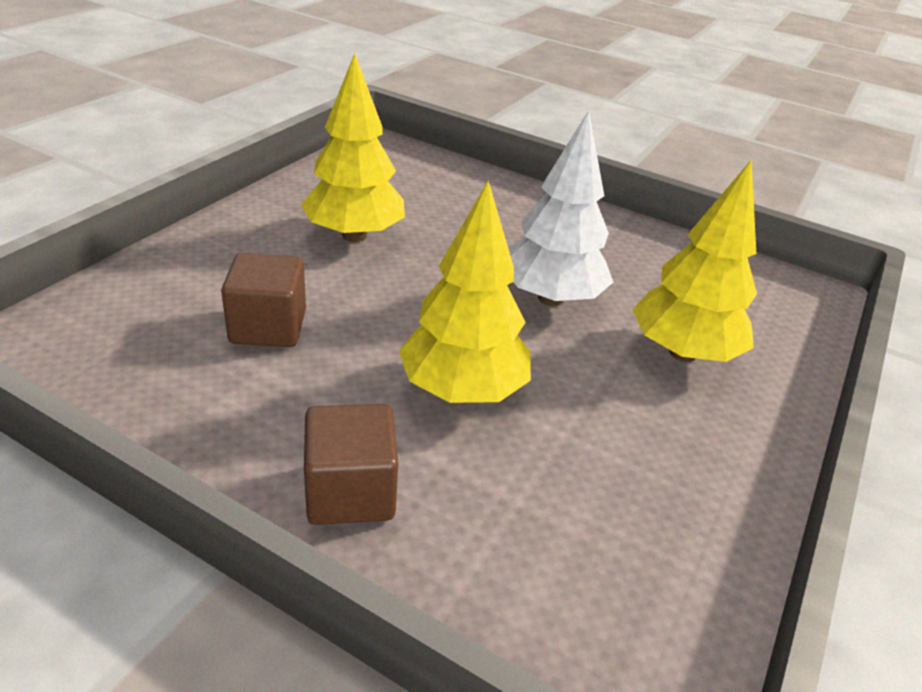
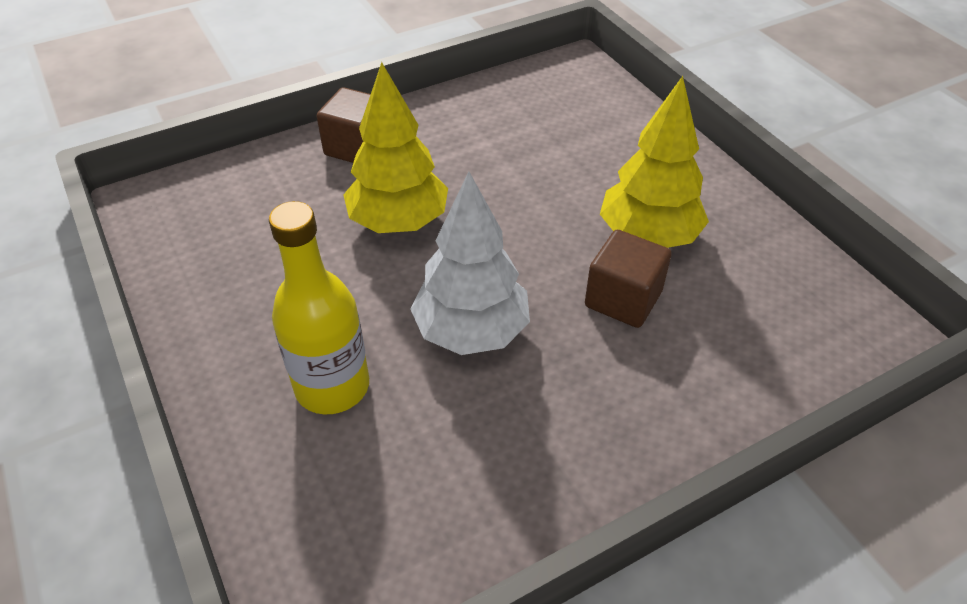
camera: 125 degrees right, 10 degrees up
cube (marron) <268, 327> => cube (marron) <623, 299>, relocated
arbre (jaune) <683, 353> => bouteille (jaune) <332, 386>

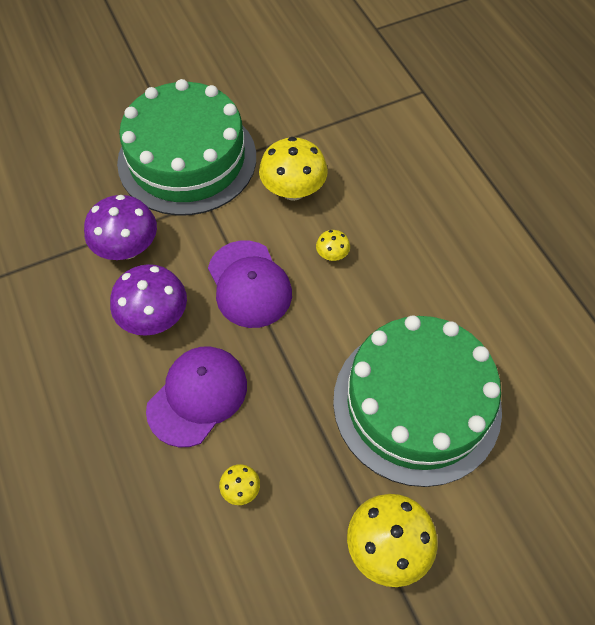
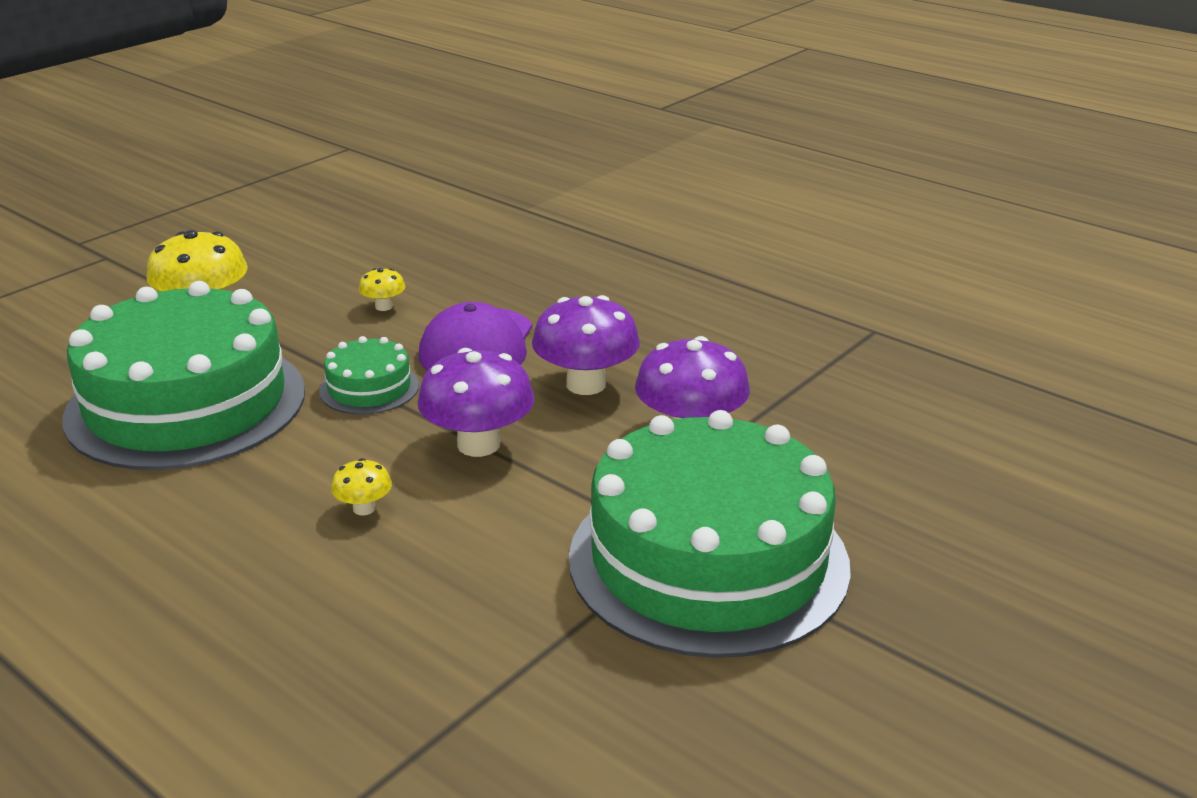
camera: 155 degrees right, 30 degrees down
casquette (violet) <249, 284> => champignon (violet) <478, 444>
champignon (jaune) <293, 190> => nothing
nothing => gâteau (vert) <369, 388>

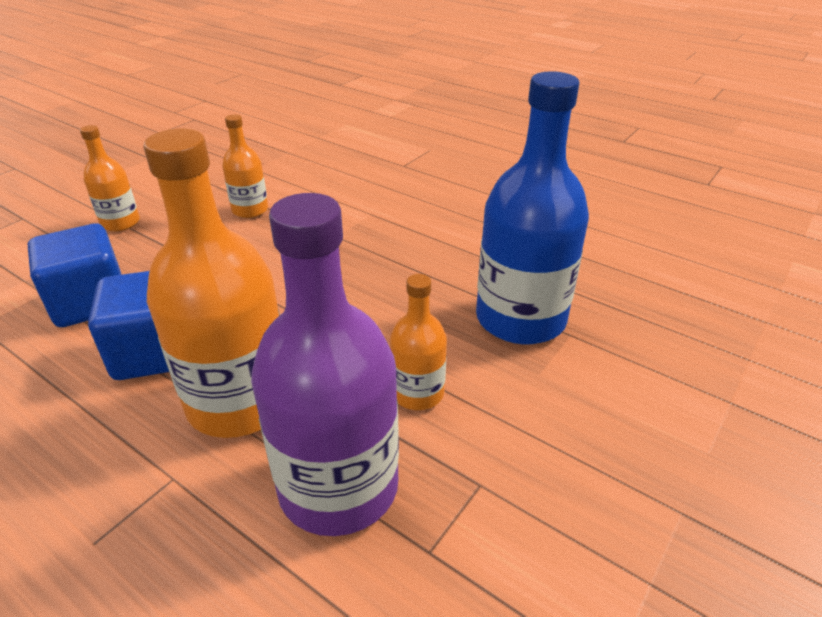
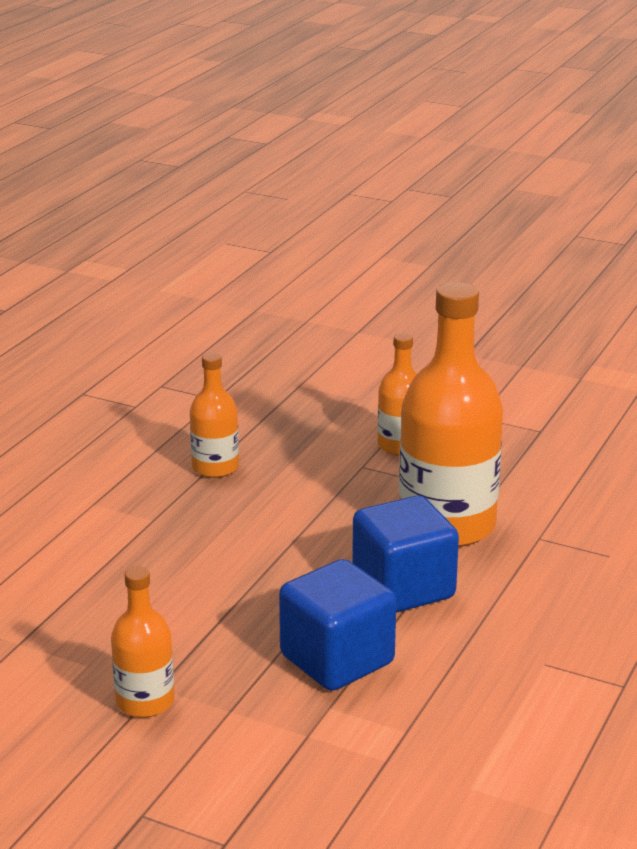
camera: 100 degrees left, 10 degrees down
bouteille (orange) <250, 210> => bouteille (orange) <215, 467>, relocated
bouteille (violet) <338, 486> => nothing
bouteille (bleu) <520, 319> => nothing

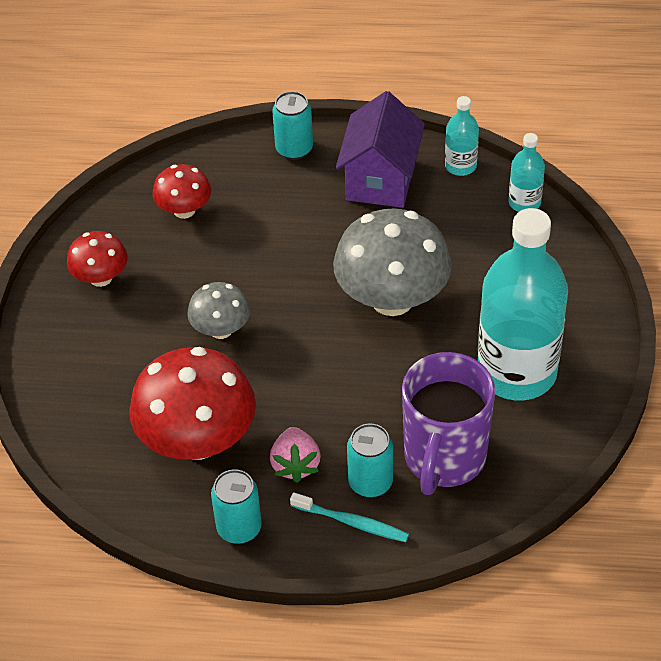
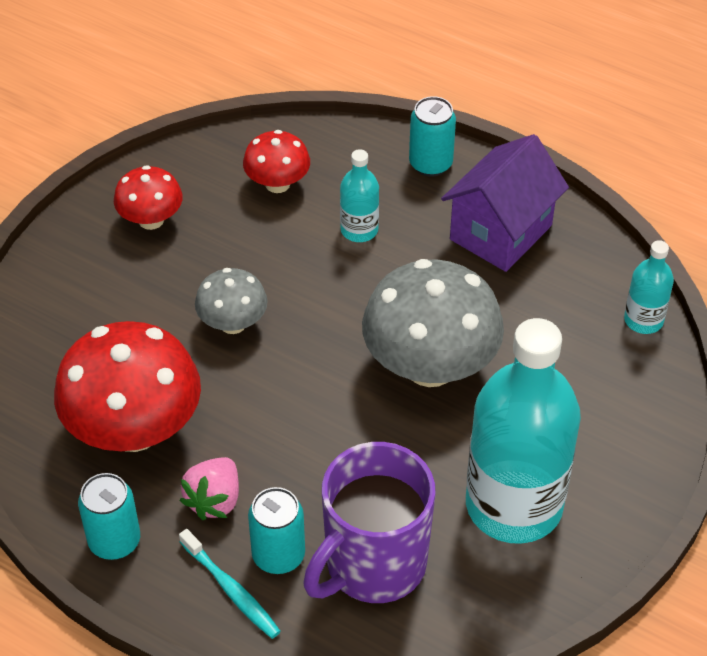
camera: 25 degrees right, 0 degrees up
bouteille (turquoise) <460, 166> => bouteille (turquoise) <359, 230>, relocated

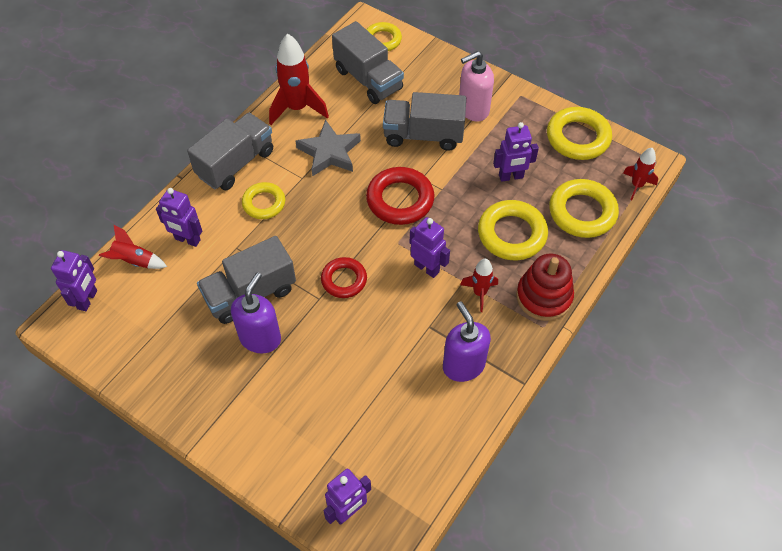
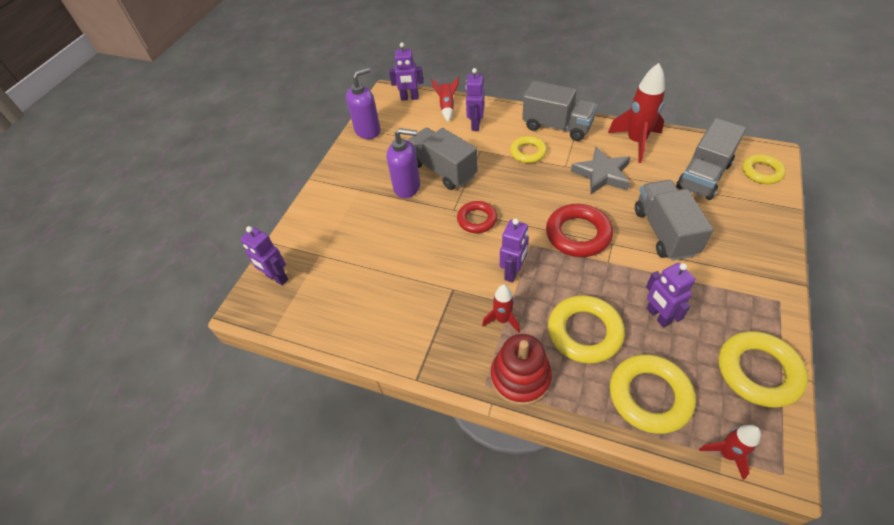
camera: 80 degrees right, 5 degrees down
distributeur de savon (violet) <463, 365> => distributeur de savon (violet) <368, 130>, relocated
distributeur de savon (rose) <473, 109> => nothing

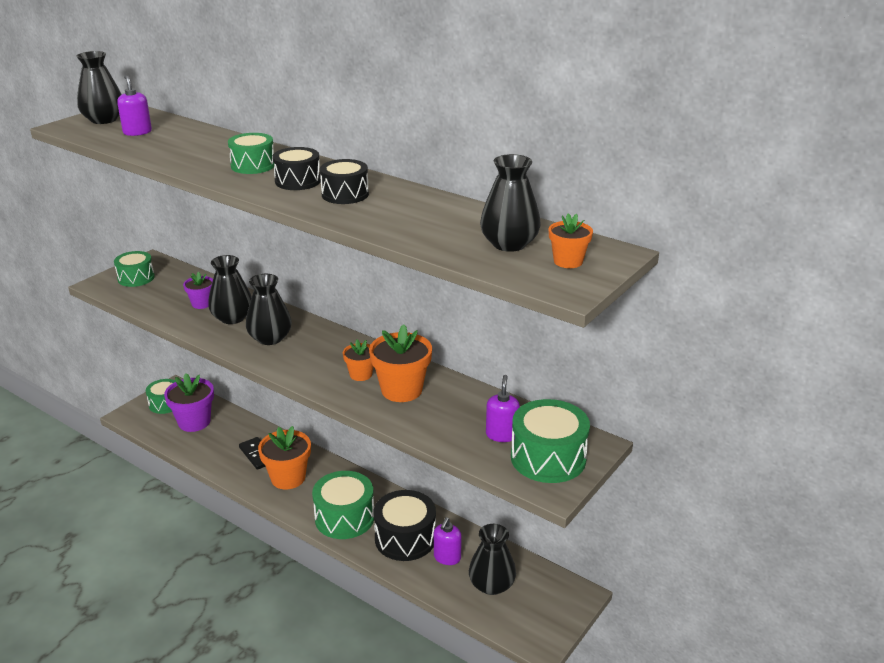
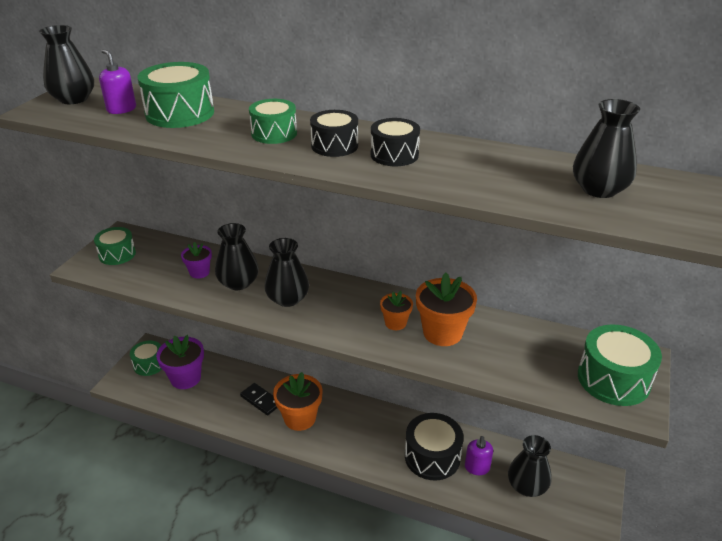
camera: 15 degrees left, 5 degrees up
tambour (vert) <344, 517> => tambour (vert) <180, 113>, relocated
distributeur de savon (violet) <501, 435> => nothing
pot de fleurs (orange) <568, 261> => nothing

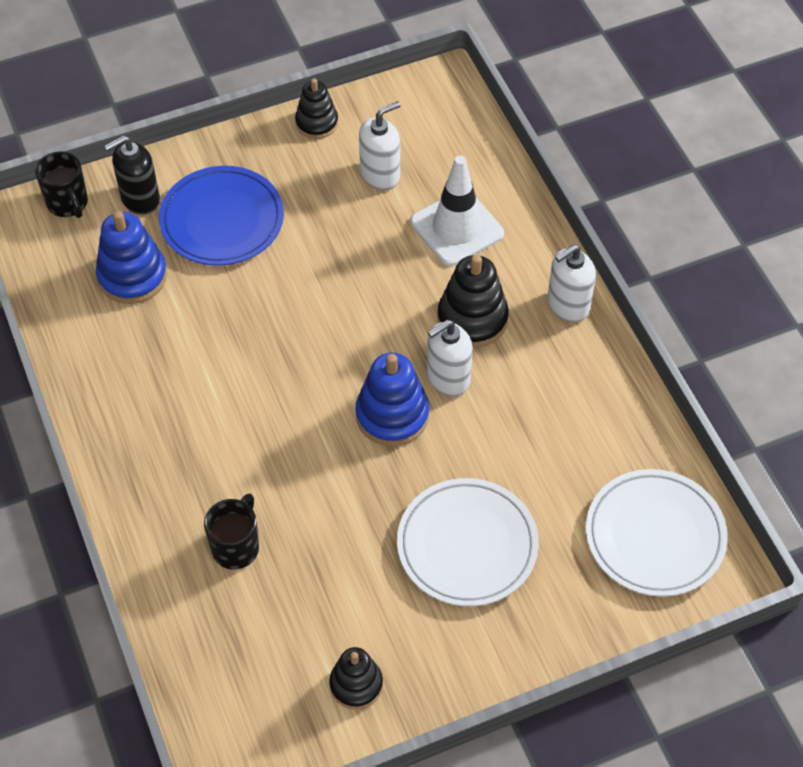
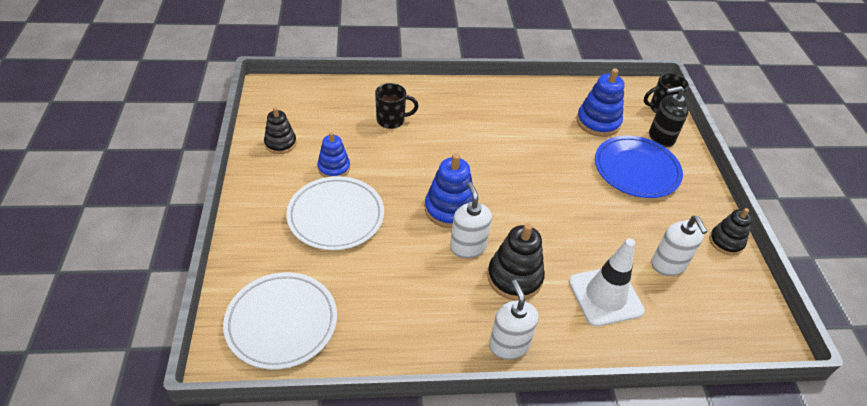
camera: 105 degrees right, 10 degrees down
distributeur de savon (noir) <140, 199> => distributeur de savon (noir) <661, 138>, 90 degrees counterclockwise
tasse (noir) <236, 547> => tasse (noir) <391, 120>, 45 degrees counterclockwise
nothing => jouet à empiler (bleu) <334, 168>

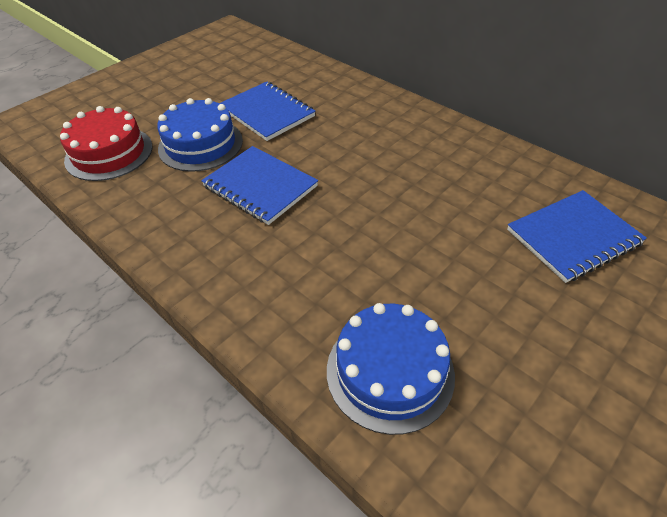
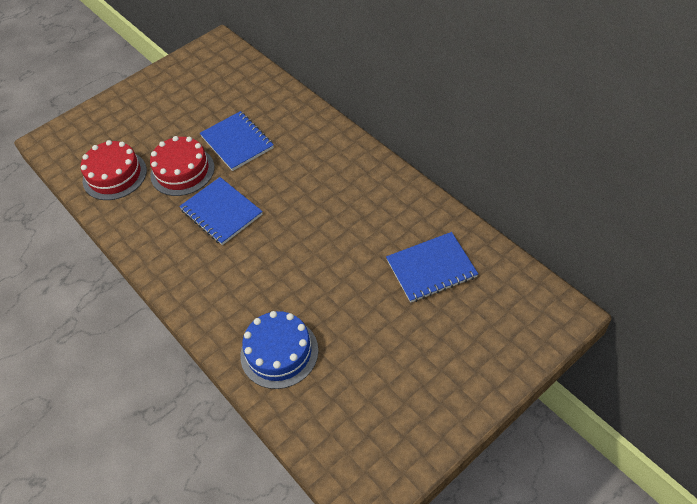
camera: 10 degrees right, 5 degrees up
gâteau (bleu) <200, 144> => gâteau (rouge) <182, 171>

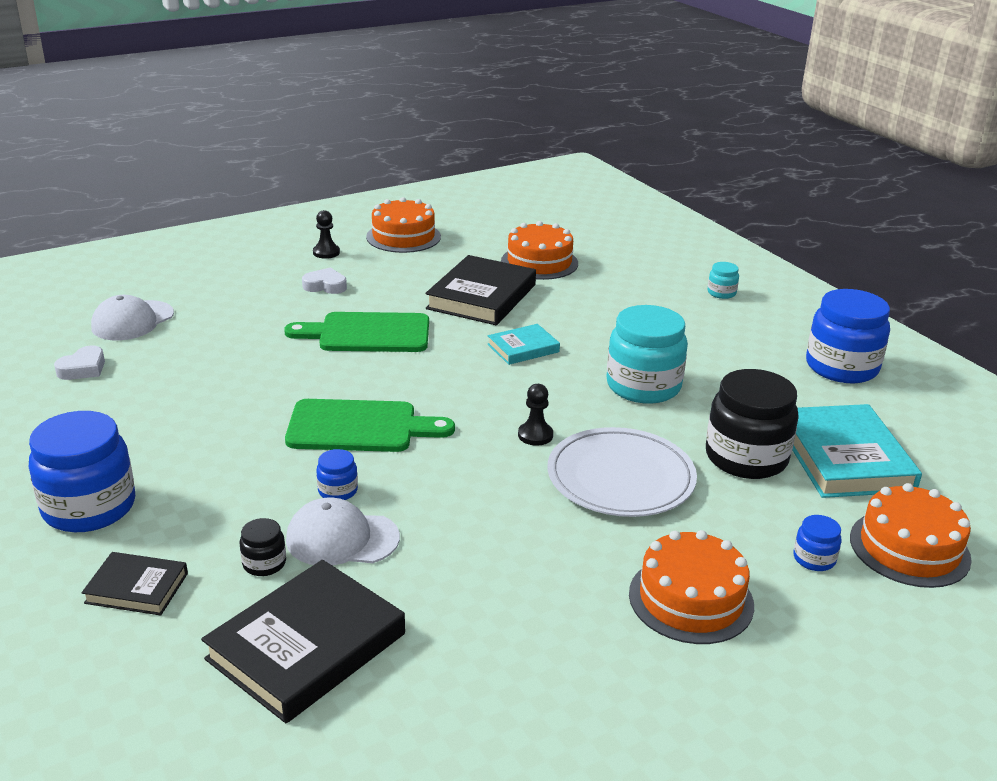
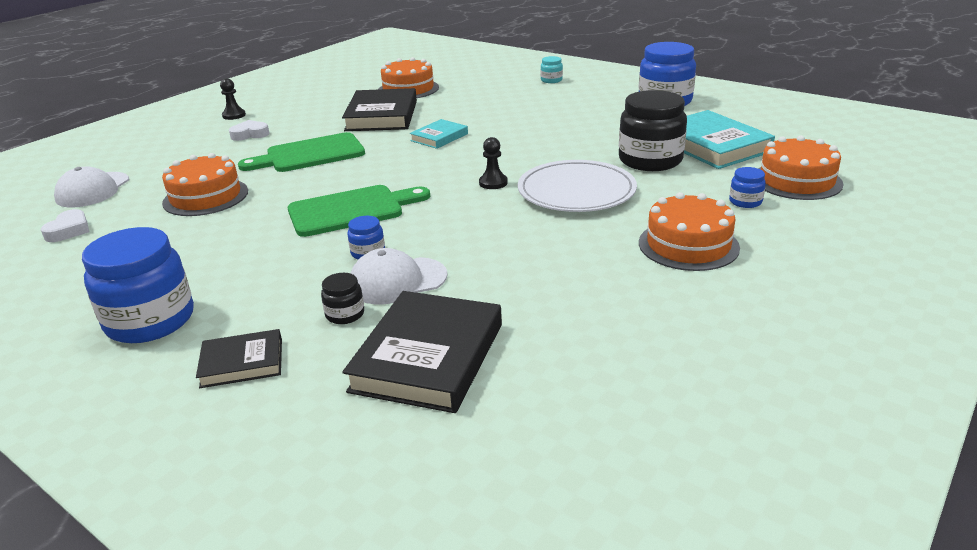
camera: 20 degrees left, 0 degrees up
gâteau (orange) <403, 237> => gâteau (orange) <206, 197>, relocated
bocal (turquoise) <643, 386> => nothing

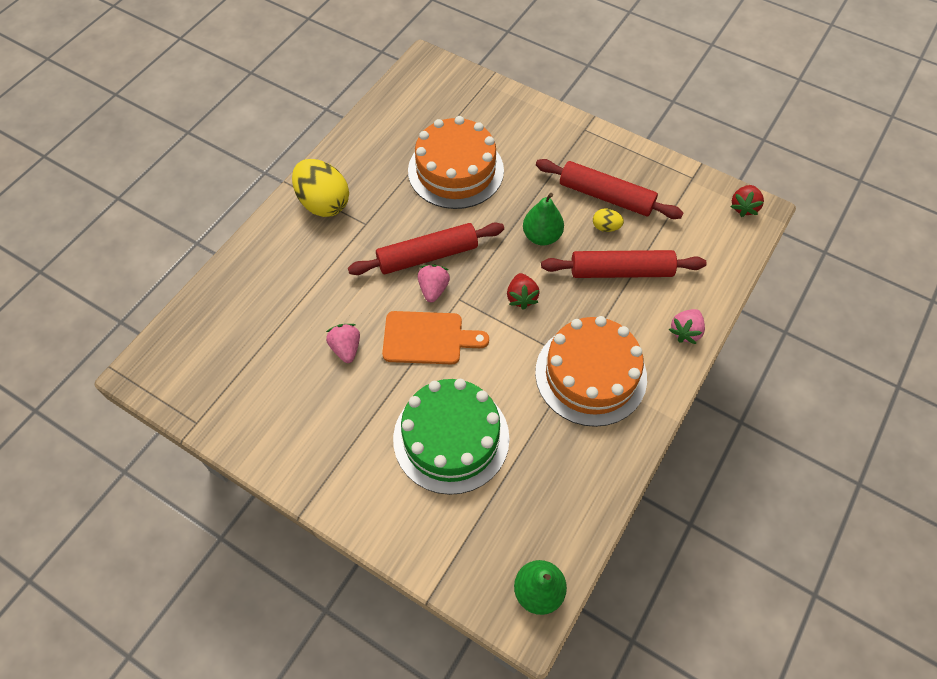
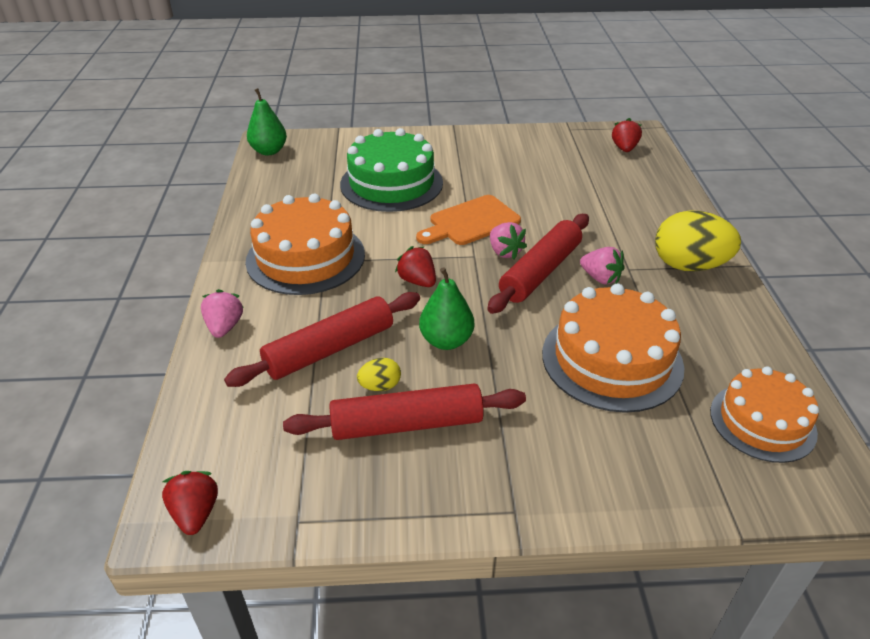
camera: 145 degrees right, 20 degrees down
fraise (rose) <346, 348> => fraise (rose) <600, 278>, relocated
nothing => fraise (rouge) <624, 148>
nothing => gâteau (orange) <762, 422>

